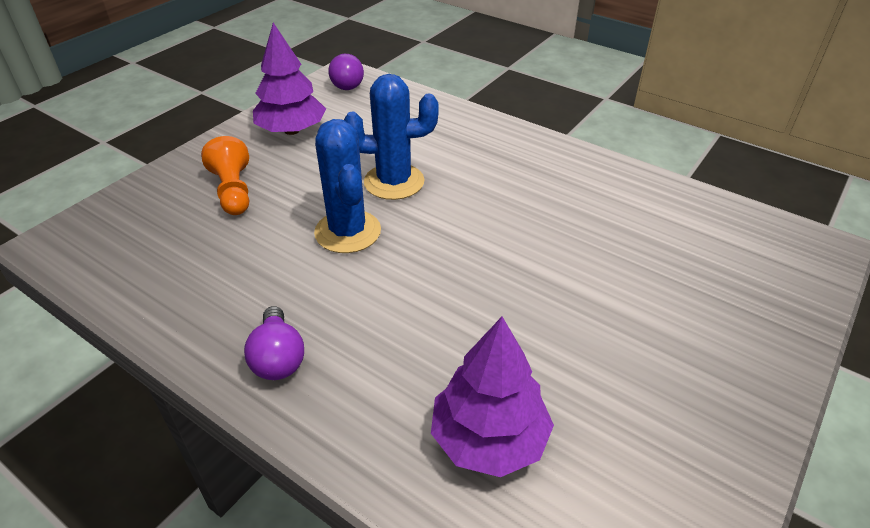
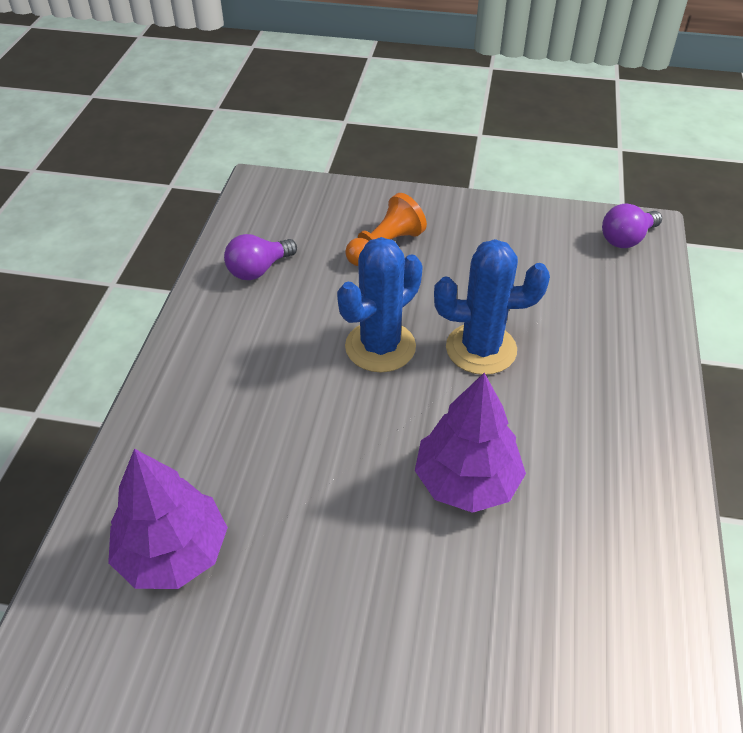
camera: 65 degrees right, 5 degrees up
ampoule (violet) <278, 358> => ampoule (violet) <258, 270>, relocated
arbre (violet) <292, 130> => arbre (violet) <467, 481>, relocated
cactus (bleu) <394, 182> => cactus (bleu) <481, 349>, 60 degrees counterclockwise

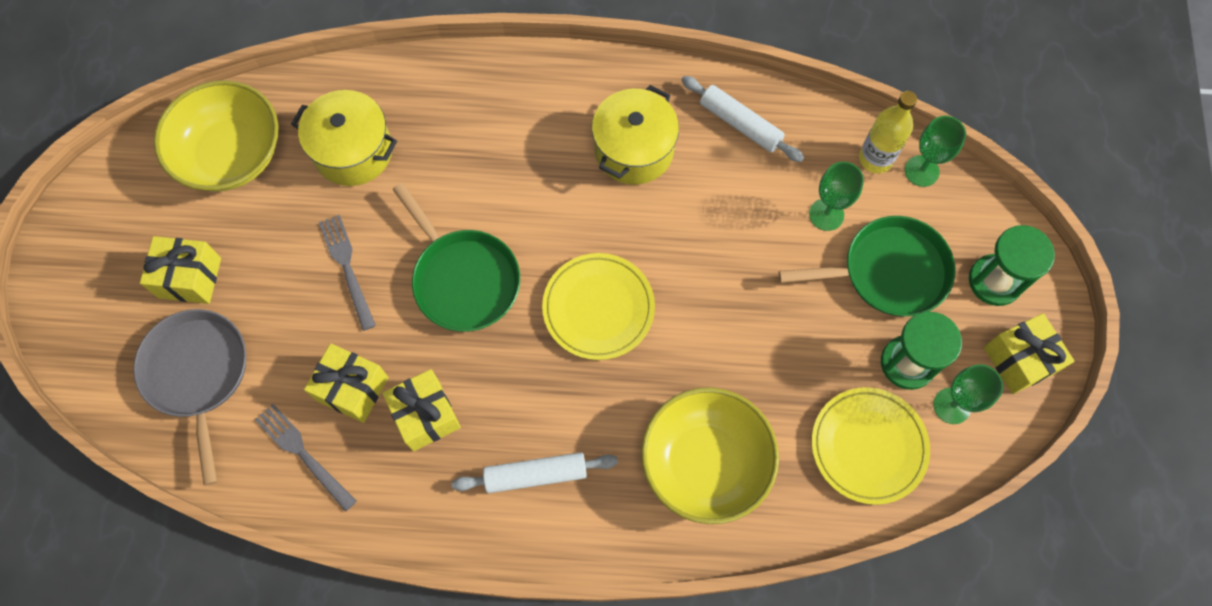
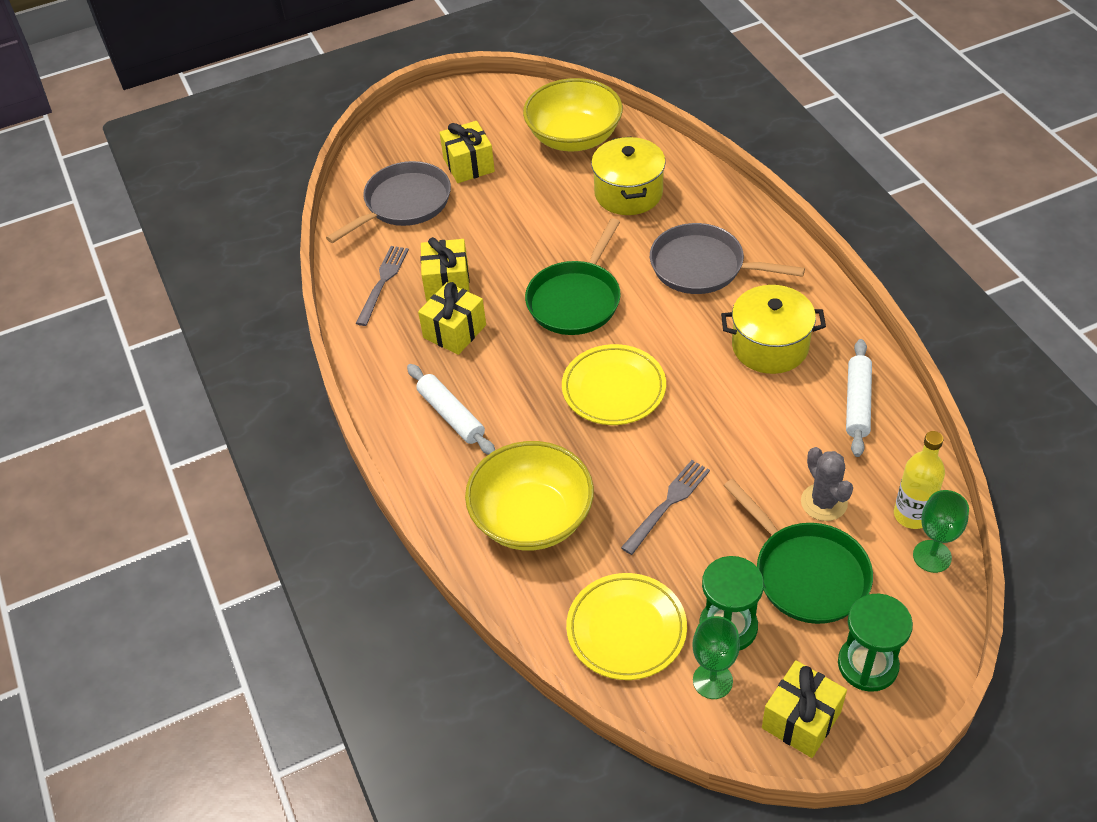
camera: 65 degrees right, 20 degrees down
fourchette (gris) <346, 267> => fourchette (gris) <668, 503>, relocated
verre à pied (vert) <826, 214> => cactus (gris) <824, 502>
nothing => poêle (gris) <703, 267>

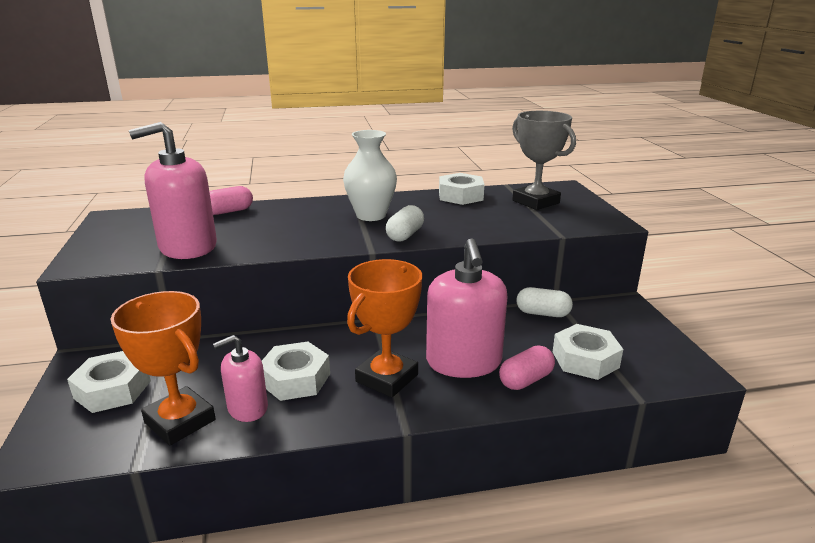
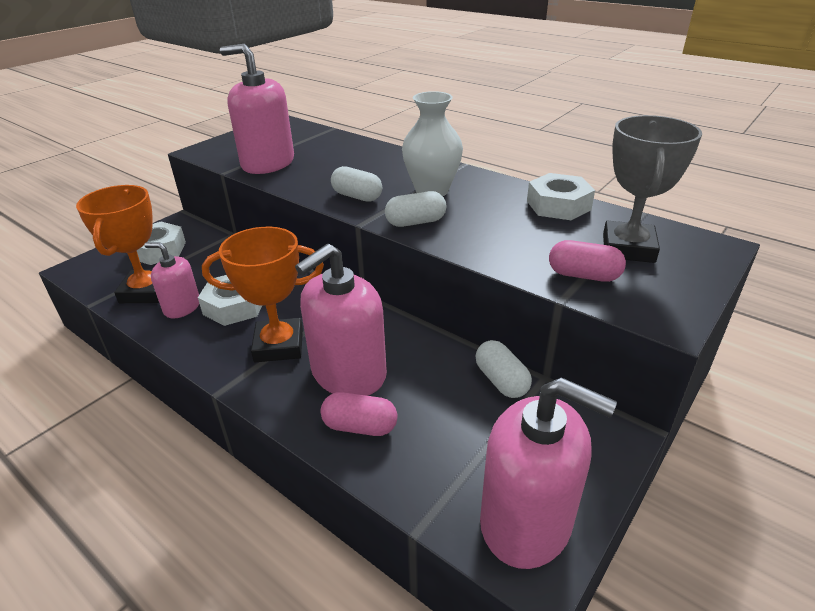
camera: 50 degrees right, 10 degrees up
gélule (rose) <229, 211> => gélule (rose) <583, 275>, relocated
écrou (blanc) <585, 359> => nothing
nothing => gélule (blanc) <357, 196>
nothing => distributeur de savon (rose) <526, 521>

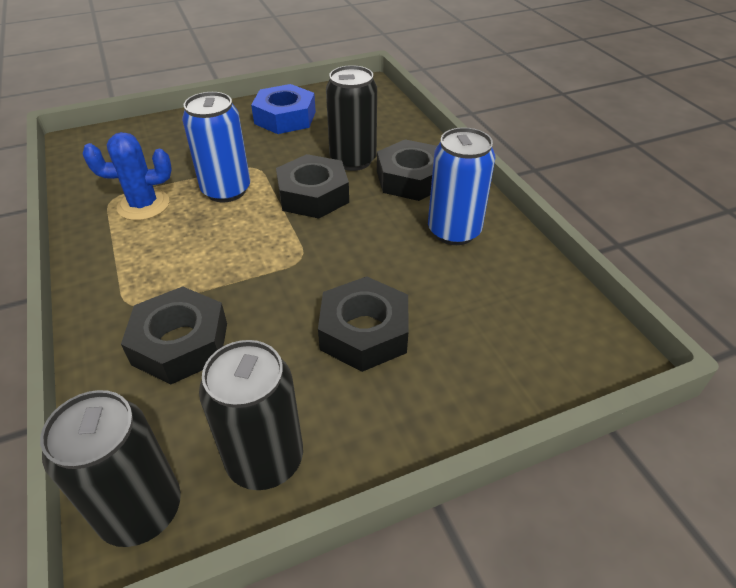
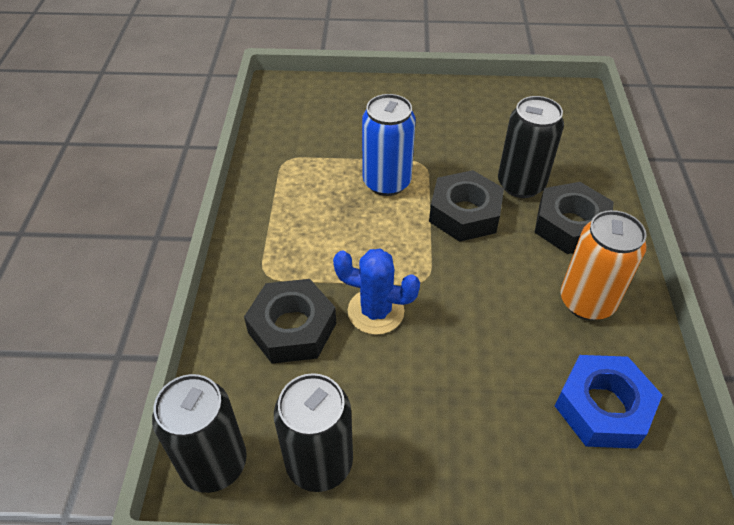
camera: 25 degrees right, 5 degrees up
cactus (bleu) <143, 205> => cactus (bleu) <375, 311>, relocated
écrou (bleu) <285, 117> => écrou (bleu) <603, 407>, relocated
écrou (noir) <364, 332> => nothing
canette (bleu) <454, 231> => canette (orange) <586, 301>

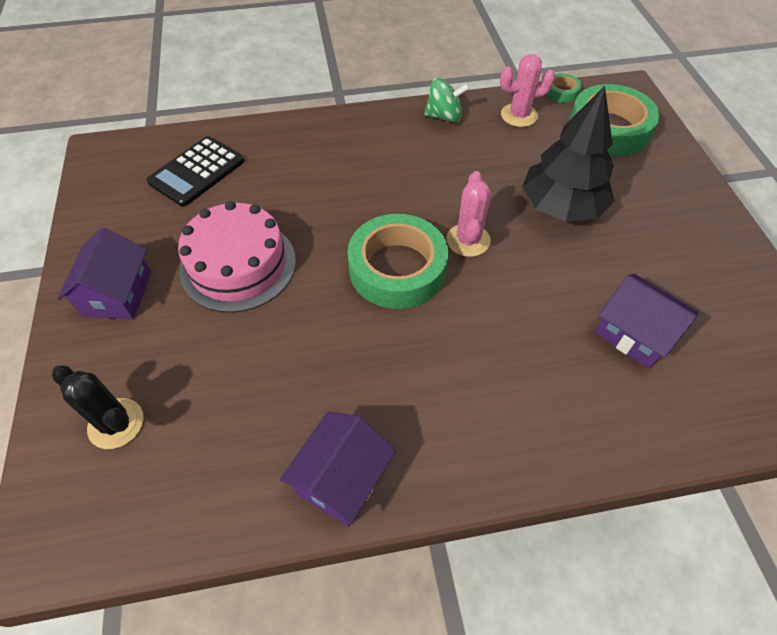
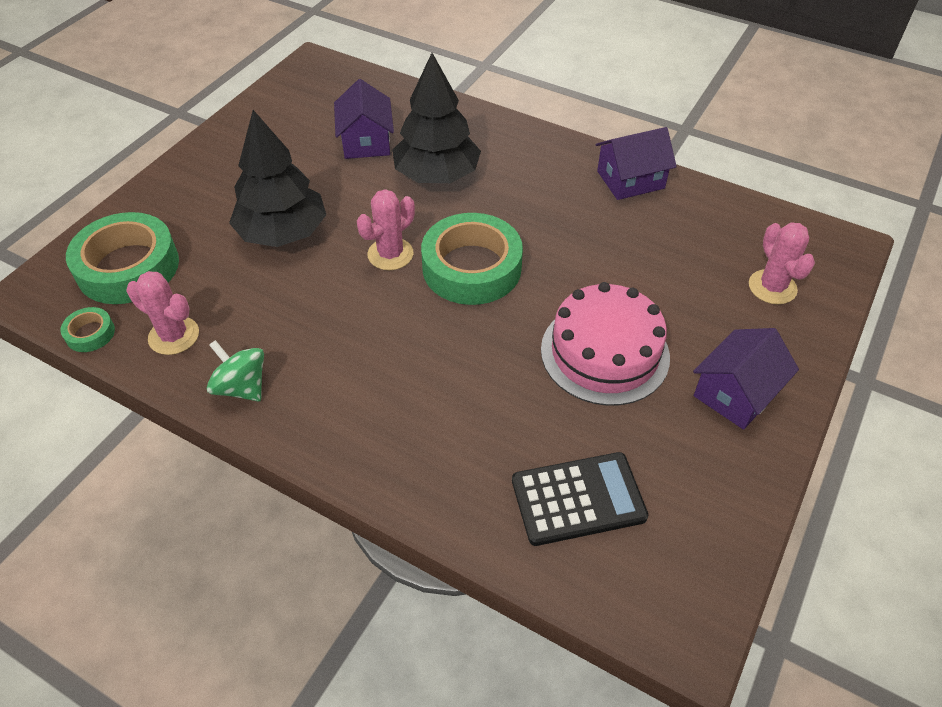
camera: 140 degrees left, 5 degrees down
cactus (noir) <116, 423> => cactus (rose) <772, 287>
nothing => arbre (noir) <436, 175>

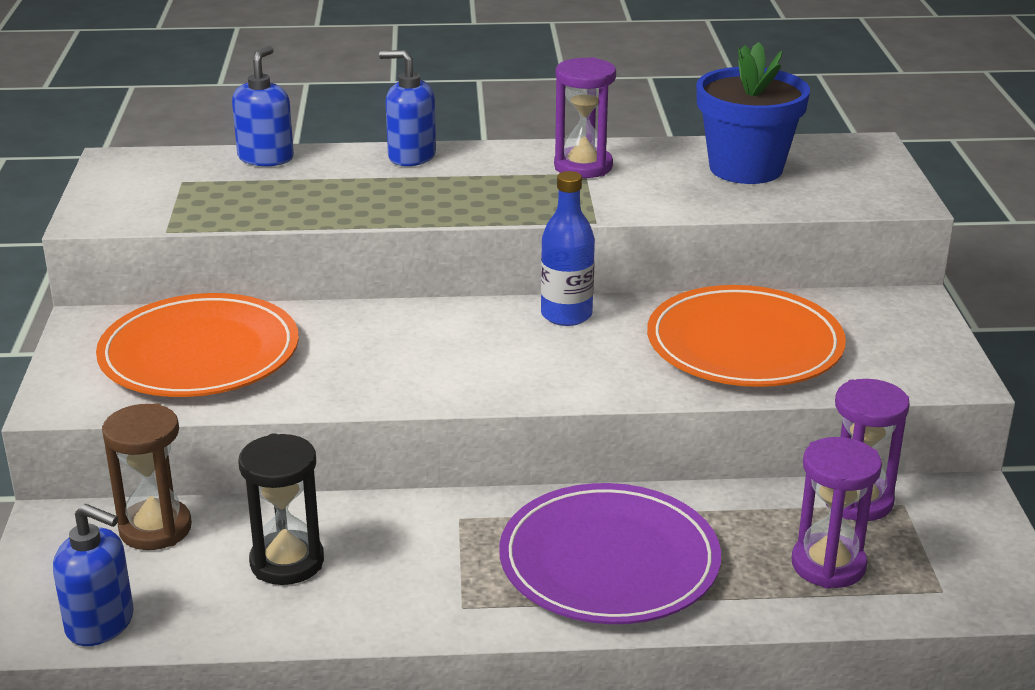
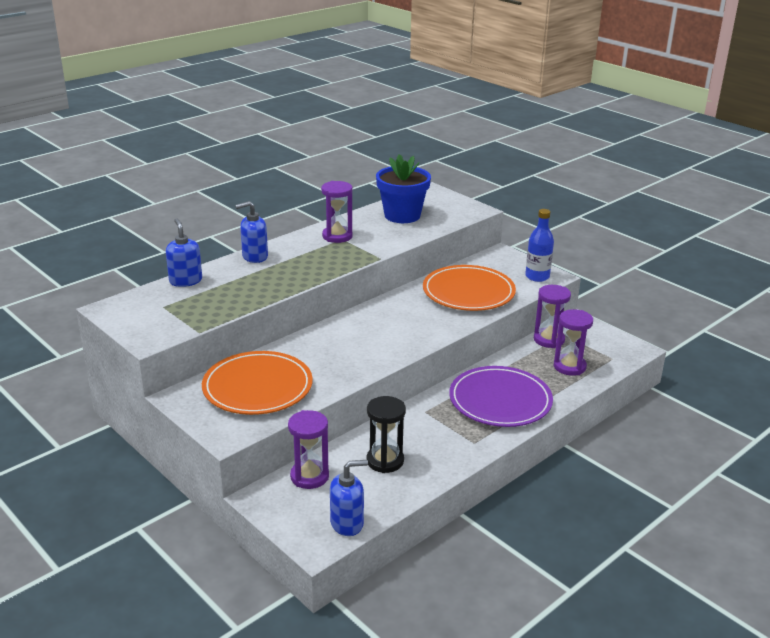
camera: 40 degrees left, 0 degrees up
sablier (marron) <155, 529> => sablier (violet) <309, 476>
bouteille (bleu) <566, 315> => bouteille (bleu) <537, 277>, relocated

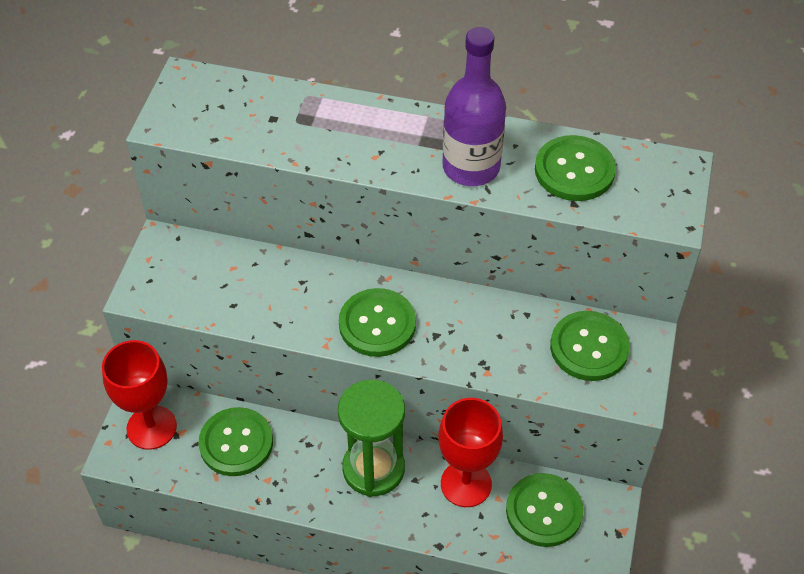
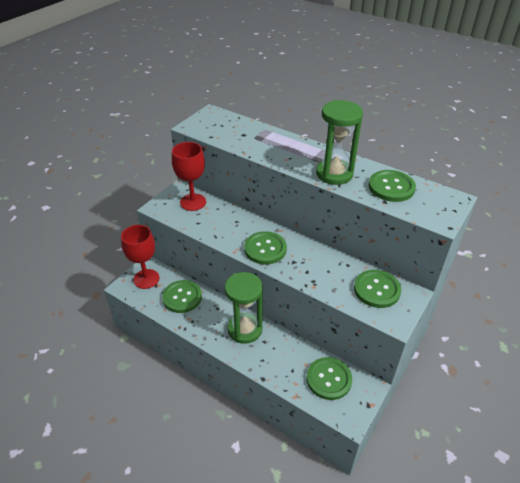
camera: 20 degrees right, 10 degrees down
verre à pied (rouge) <466, 484> => verre à pied (rouge) <193, 202>, relocated
bouteille (violet) <471, 167> => sablier (vert) <334, 174>

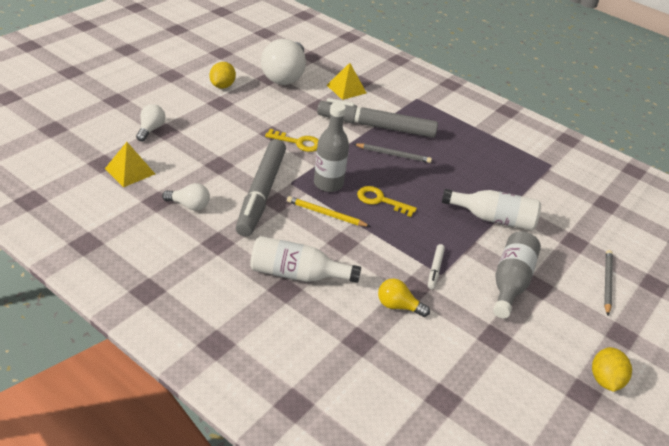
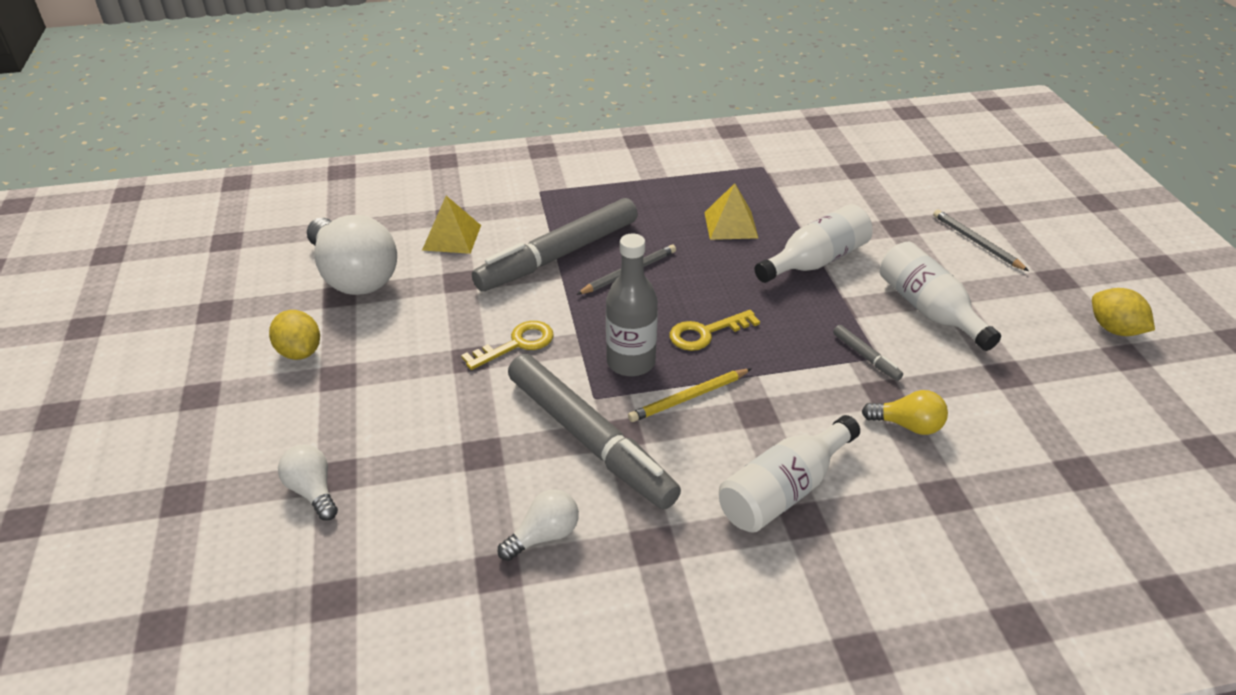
camera: 45 degrees left, 0 degrees up
pyramide (jaune) <130, 171> => pyramide (jaune) <730, 225>, relocated
ampoule (jaune) <398, 306> => ampoule (jaune) <907, 425>, 135 degrees counterclockwise
feutre (blanc) <435, 269> => feutre (gris) <866, 357>
bouteille (gris) <510, 282> => bouteille (blanc) <929, 310>

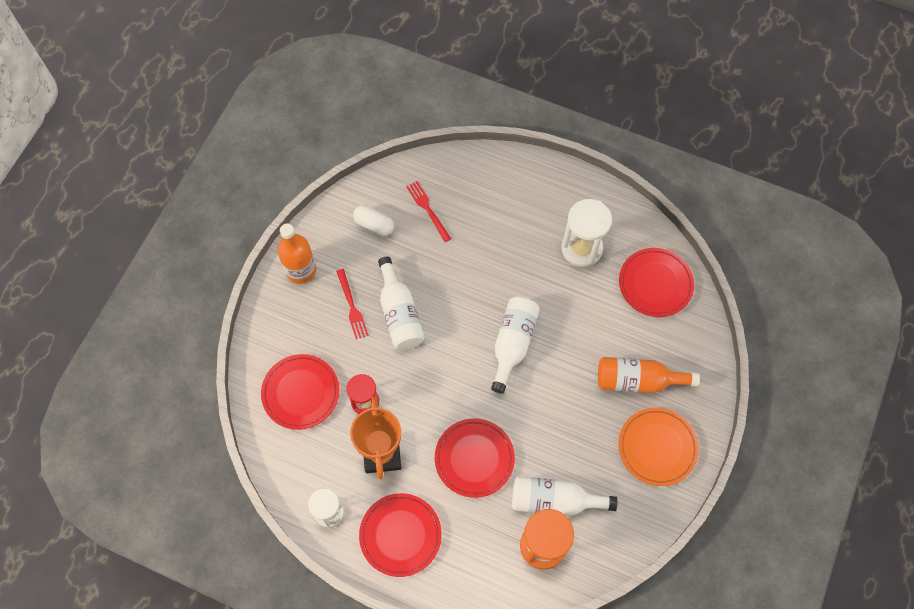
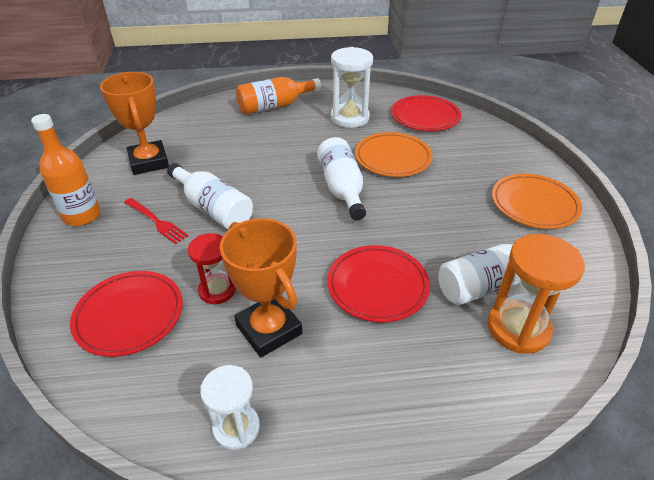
camera: 30 degrees left, 25 degrees down
gélule (blanc) <374, 225> => trophée (orange) <149, 162>
assiette (rouge) <400, 535> => nothing
fourchette (rouge) <427, 209> => nothing
bouteille (orange) <638, 380> => bouteille (orange) <275, 106>, relocated
nothing => assiette (orange) <392, 158>

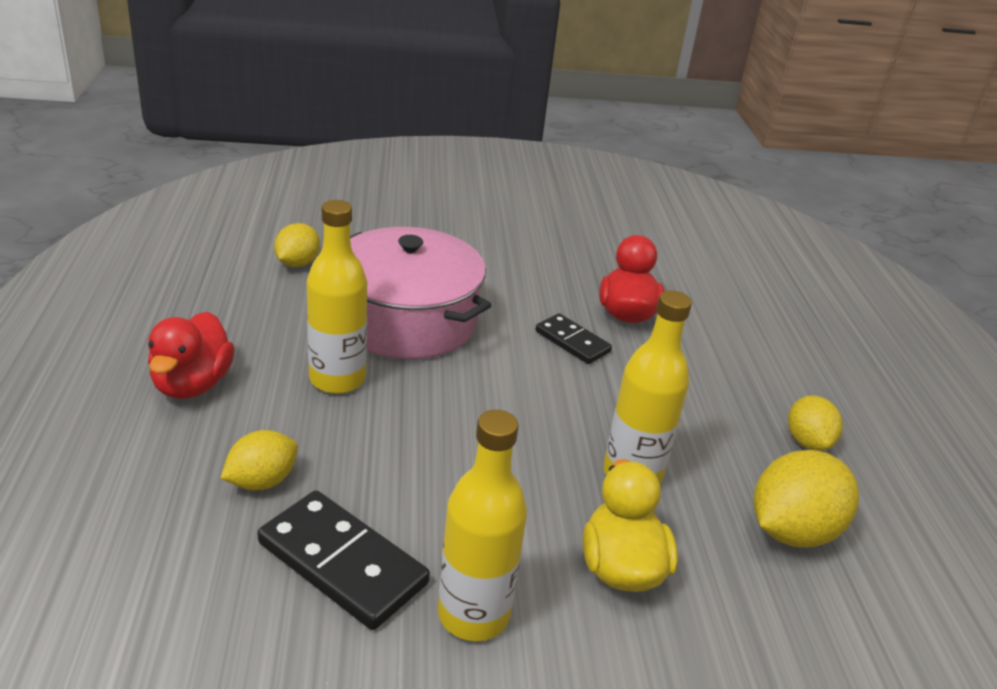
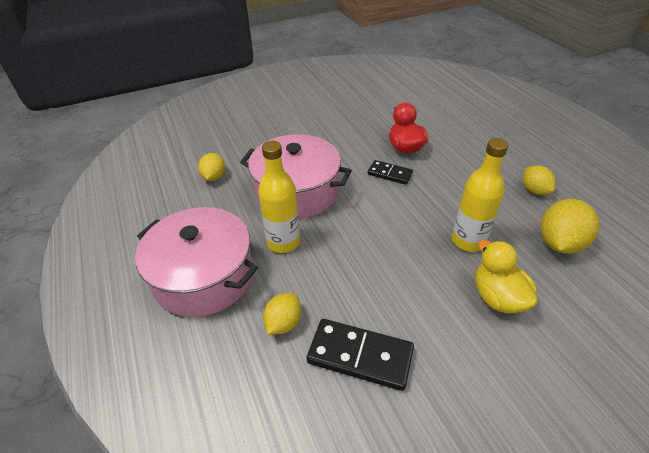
camera: 15 degrees left, 10 degrees up
canard (rouge) <192, 384> => marmite (rose) <204, 276>
bouteille (jaune) <473, 614> => nothing

